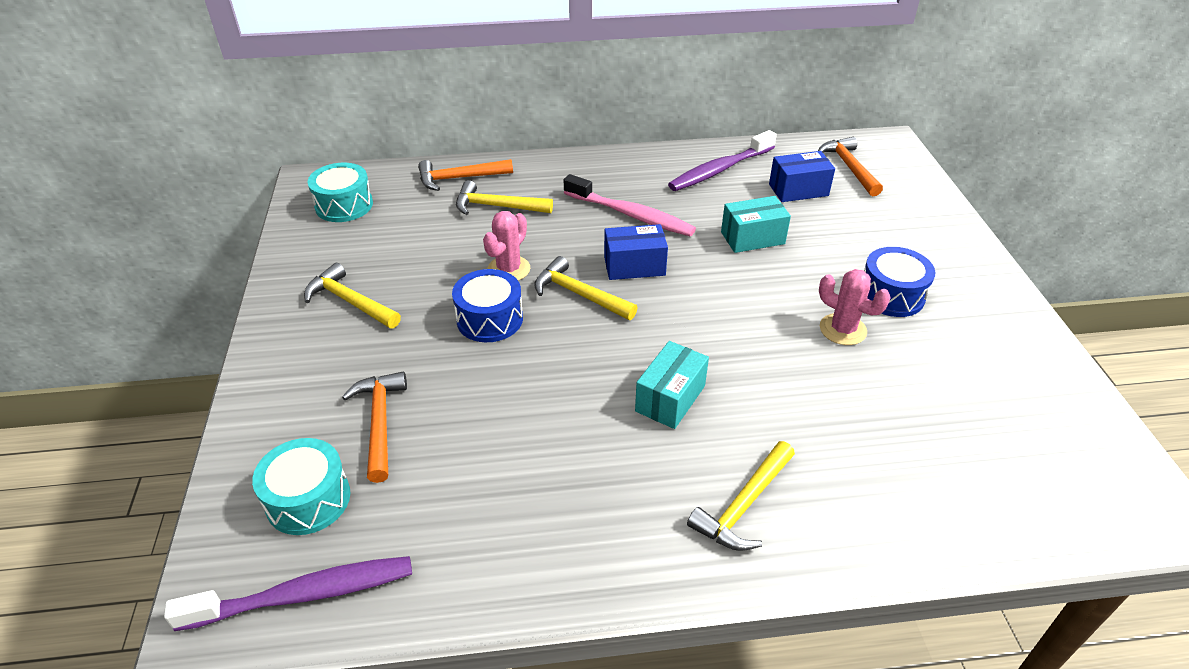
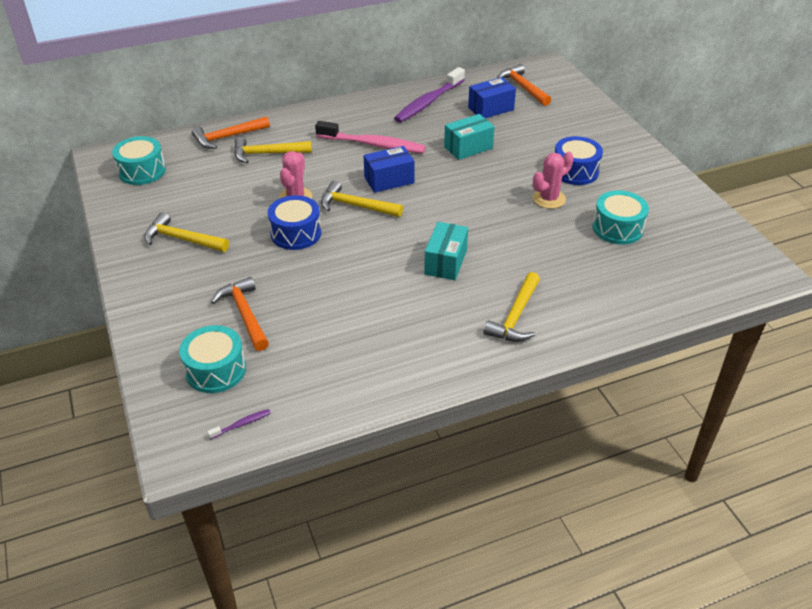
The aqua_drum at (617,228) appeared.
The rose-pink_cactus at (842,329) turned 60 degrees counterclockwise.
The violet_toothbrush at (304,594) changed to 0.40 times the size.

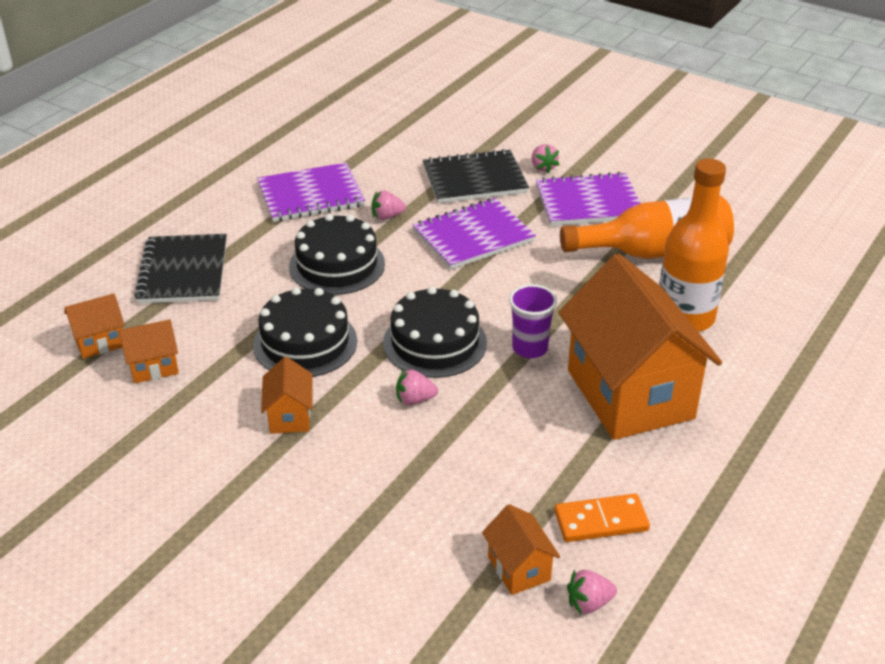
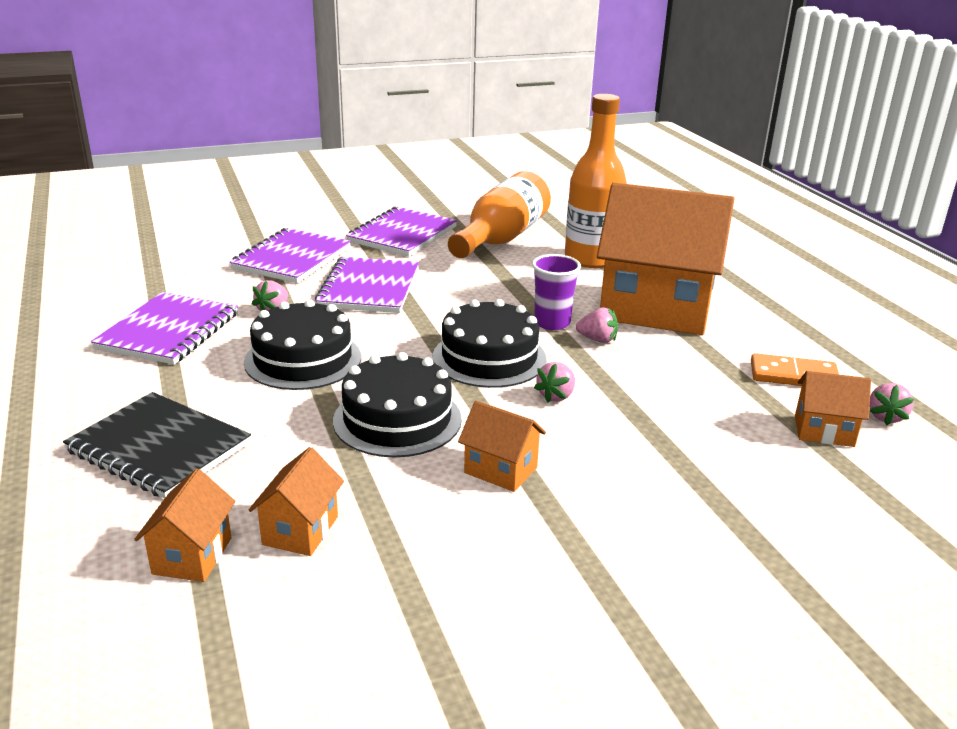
The rose-pink_berry moved from (543,168) to (597,339).
The black_exercise_book at (474,179) became the violet_exercise_book at (292,258).
The bright_orange_domino at (601,521) turned 75 degrees clockwise.

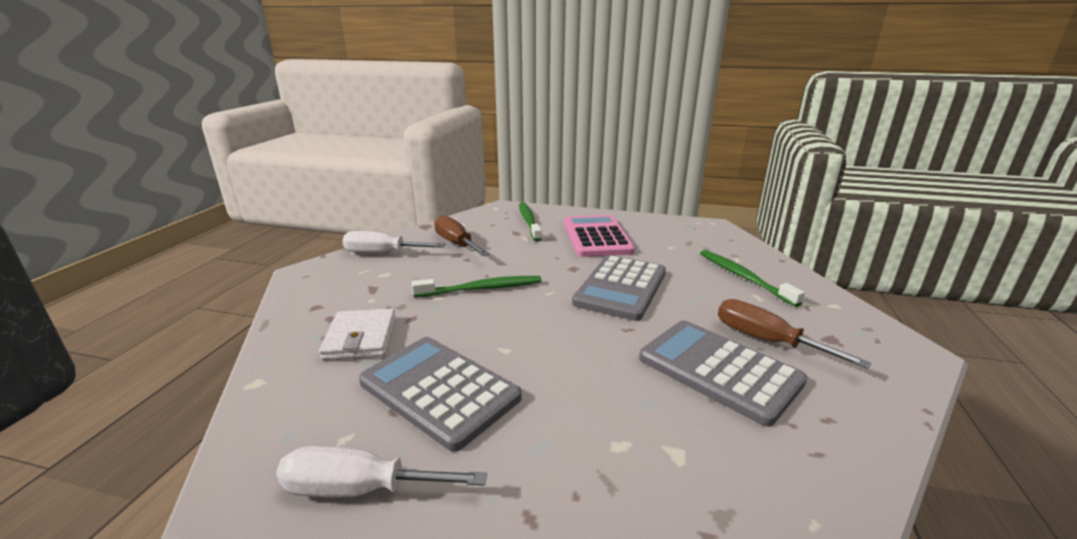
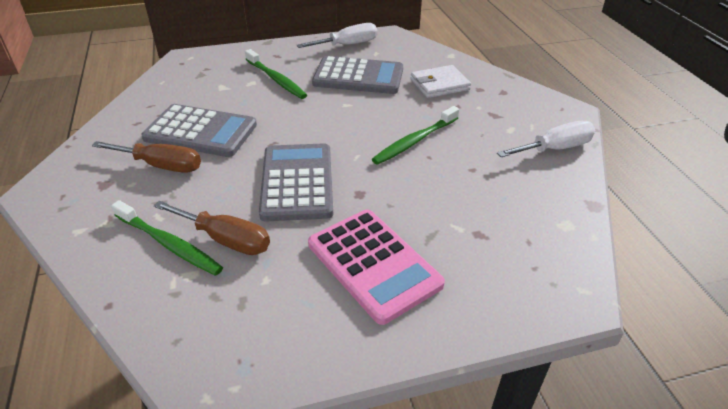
The dark_brown_screwdriver moved from (456,243) to (225,239).
The green_toothbrush moved from (529,221) to (276,79).
The snow-white_wallet at (360,338) turned 75 degrees counterclockwise.

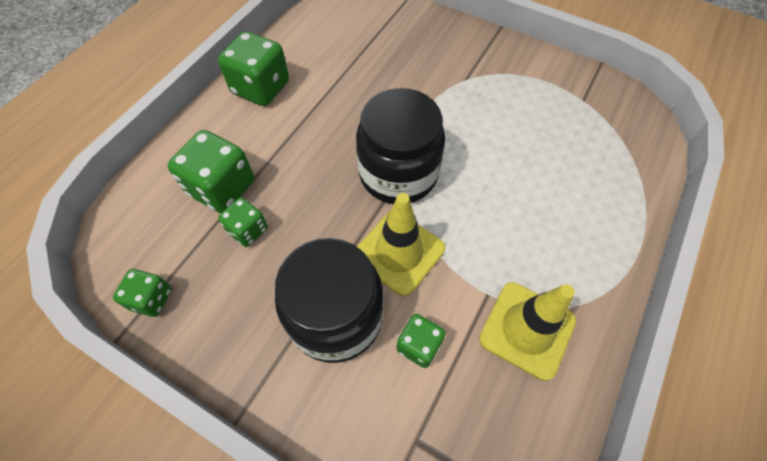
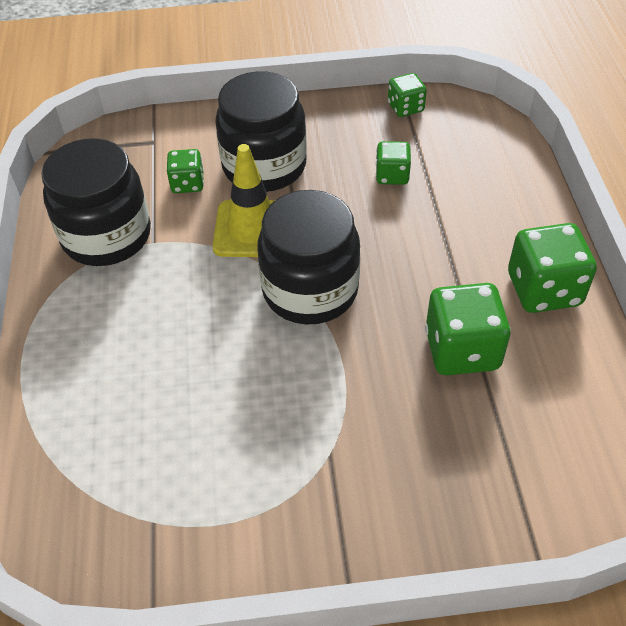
The green_die moved from (222,188) to (462,350).
The golden_safety_cone at (527,329) was replaced by the black_jam_jar at (107,236).

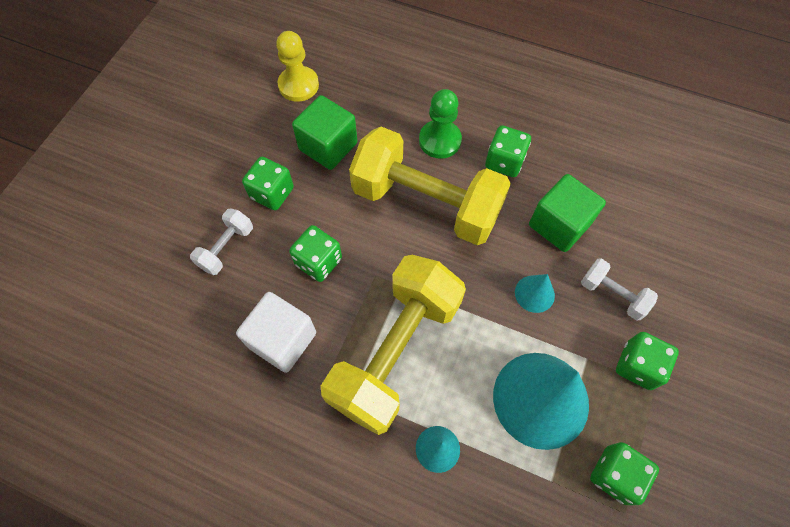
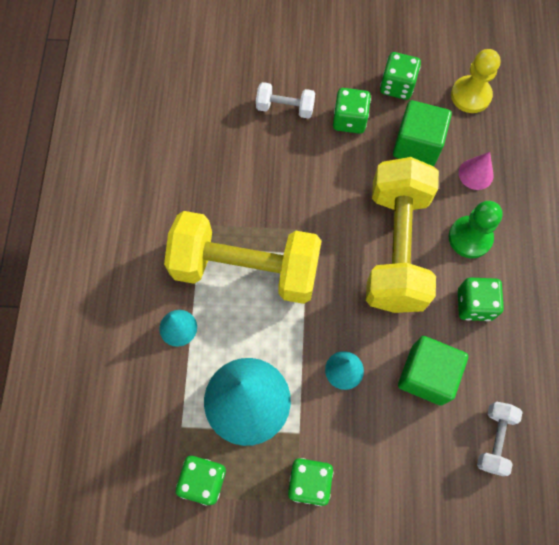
The snow-white_solid_cube at (282,340) disappeared.
The rose-pink_solid_cone at (476,174) appeared.
The green_die moved from (318,262) to (397,86).
The snow-white_free_weight moved from (612,294) to (494,439).

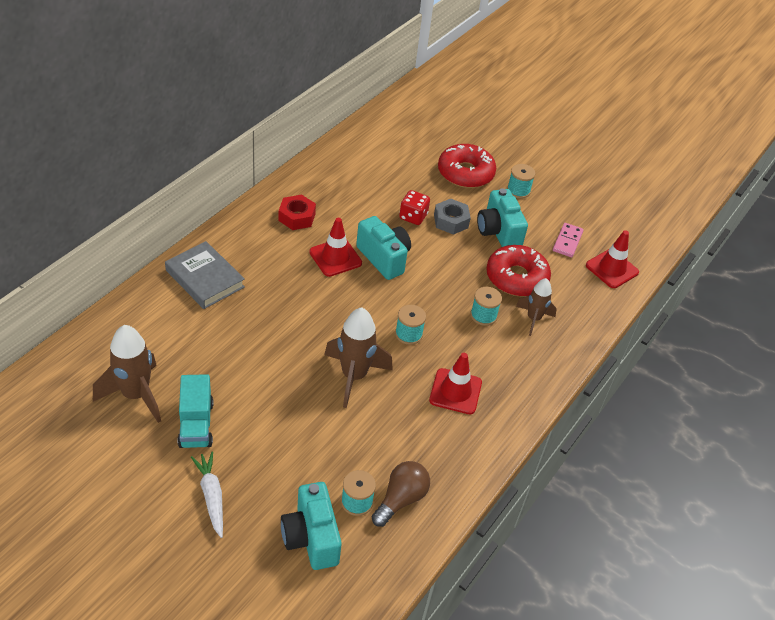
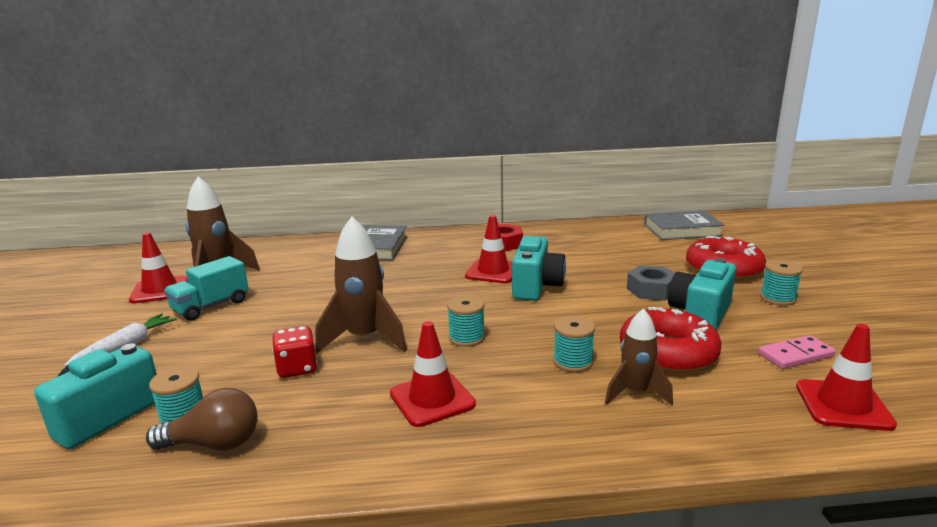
The scarlet_safety_cone at (160,290) appeared.
The grey_book at (682,230) appeared.
The scarlet_die moved from (413,217) to (297,368).

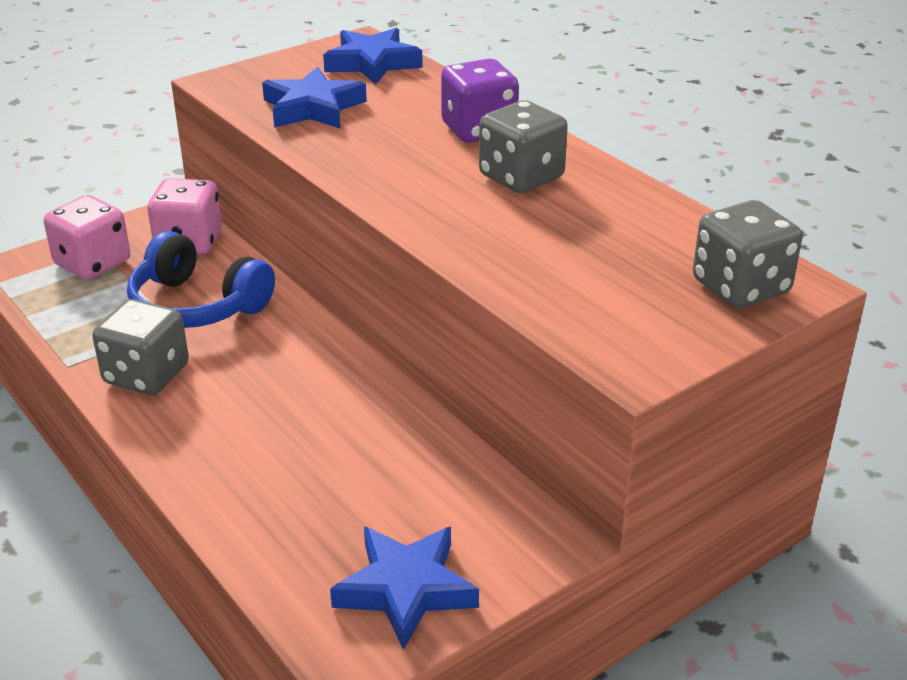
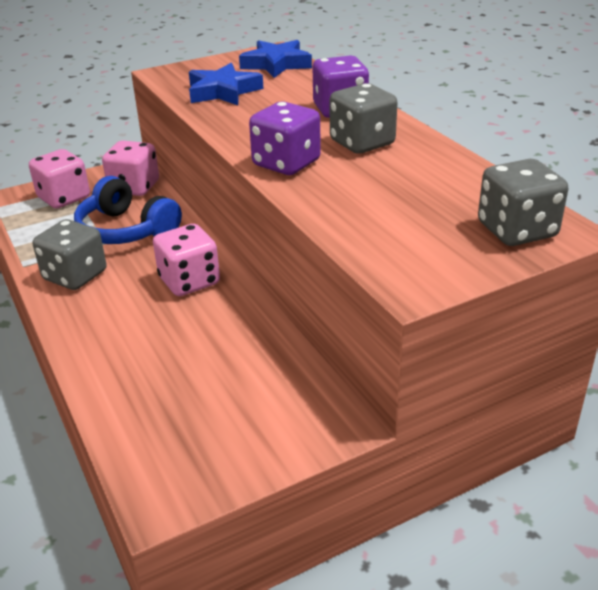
The cobalt_star at (406,589) disappeared.
The rose-pink_die at (189,281) appeared.
The violet_die at (286,163) appeared.

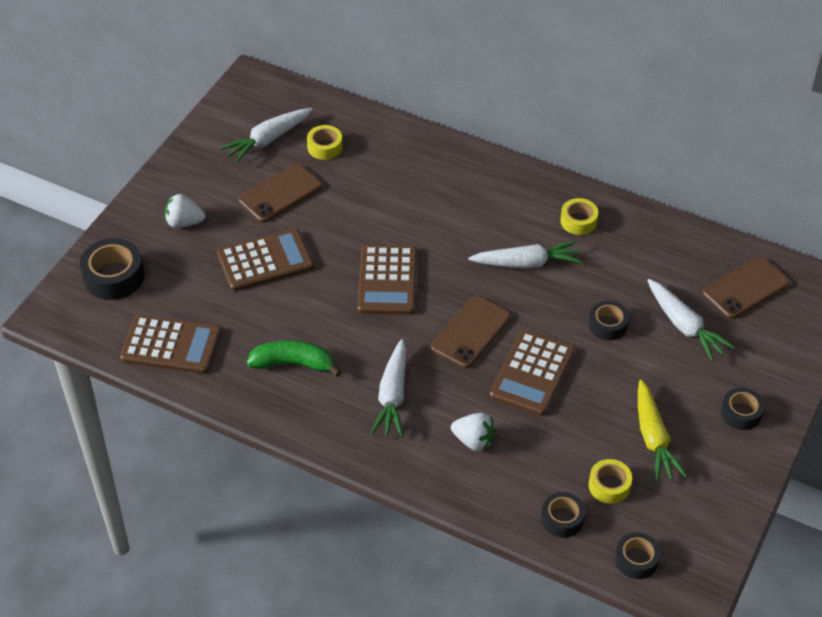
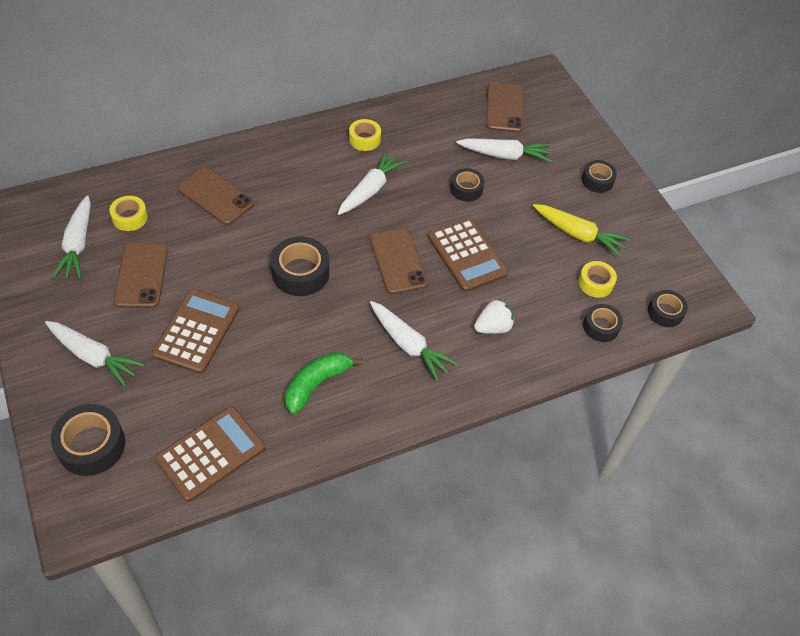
The dark_brown_smartphone at (216,196) appeared.
The snow-white_berry at (184,222) was replaced by the snow-white_toy_carrot at (93,356).
The dark_brown_adding_machine at (387,280) was replaced by the black_tape at (300,273).

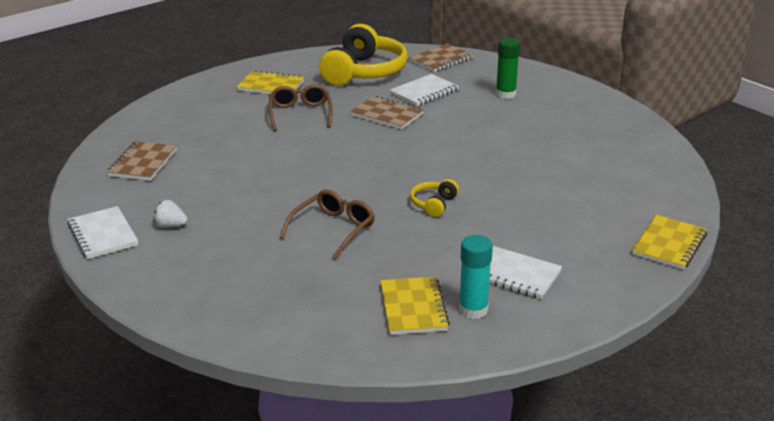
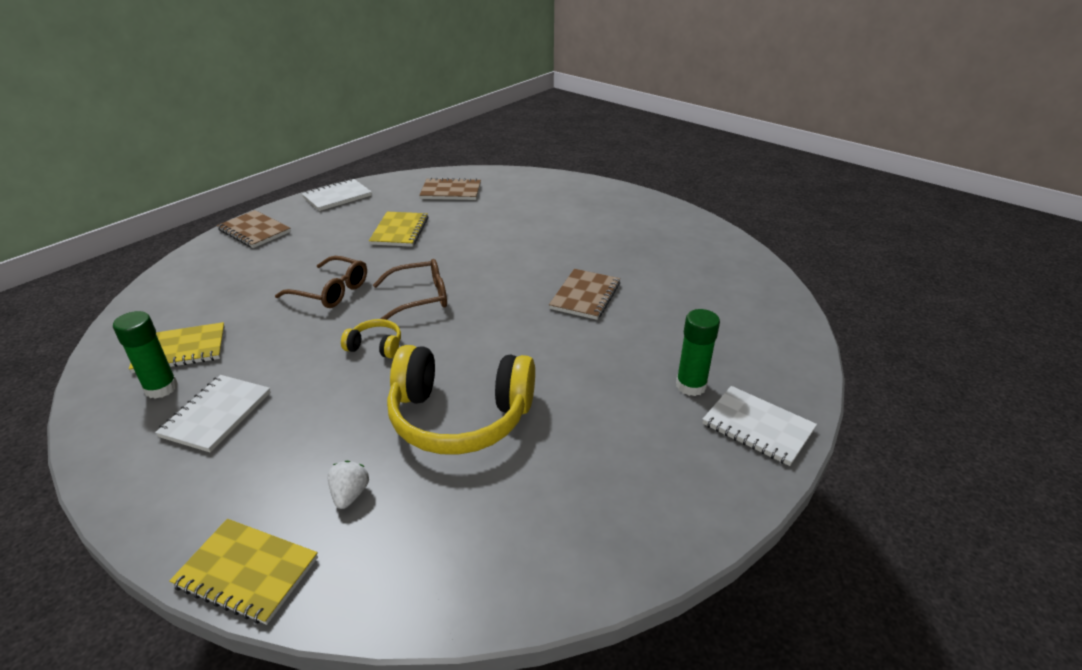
The snow-white_berry moved from (170,226) to (350,495).
The golden_exercise_book moved from (271,86) to (400,231).
The dark_brown_spectacles moved from (300,114) to (419,298).
The golden_headset moved from (364,72) to (460,417).
The snow-white_exercise_book moved from (424,92) to (757,427).
The dark_brown_exercise_book moved from (440,60) to (254,231).
The aqua_stick_of_glue at (473,310) became the green_stick_of_glue at (161,388).

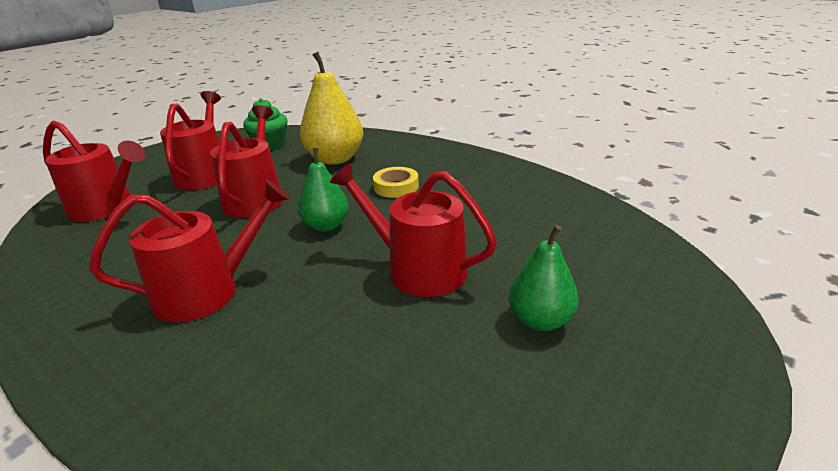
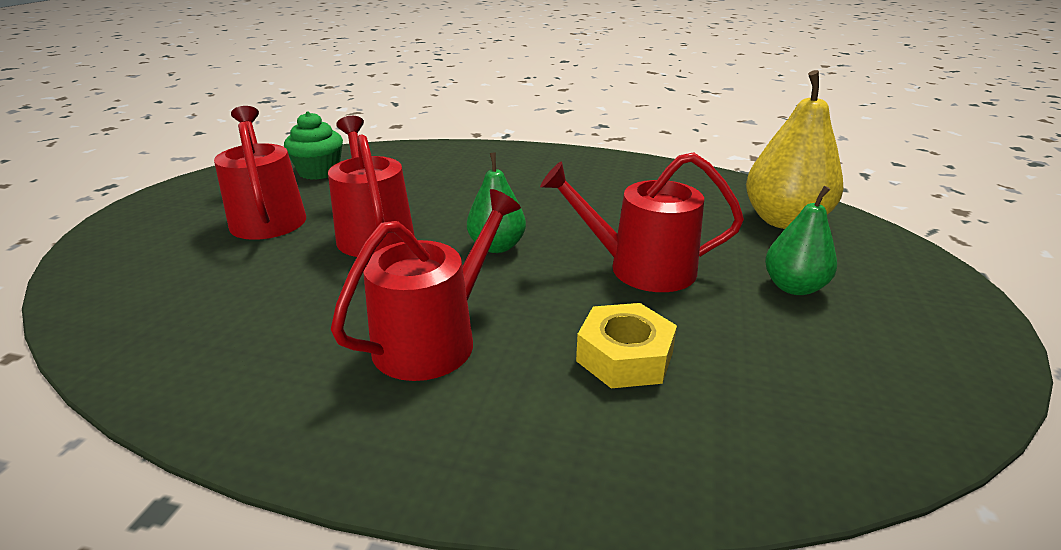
The scarlet_watering_can at (107,208) disappeared.
The golden_tape at (396,187) disappeared.
The golden_hexagon_nut at (625,356) appeared.
The golden_toy_pear moved from (335,159) to (784,221).

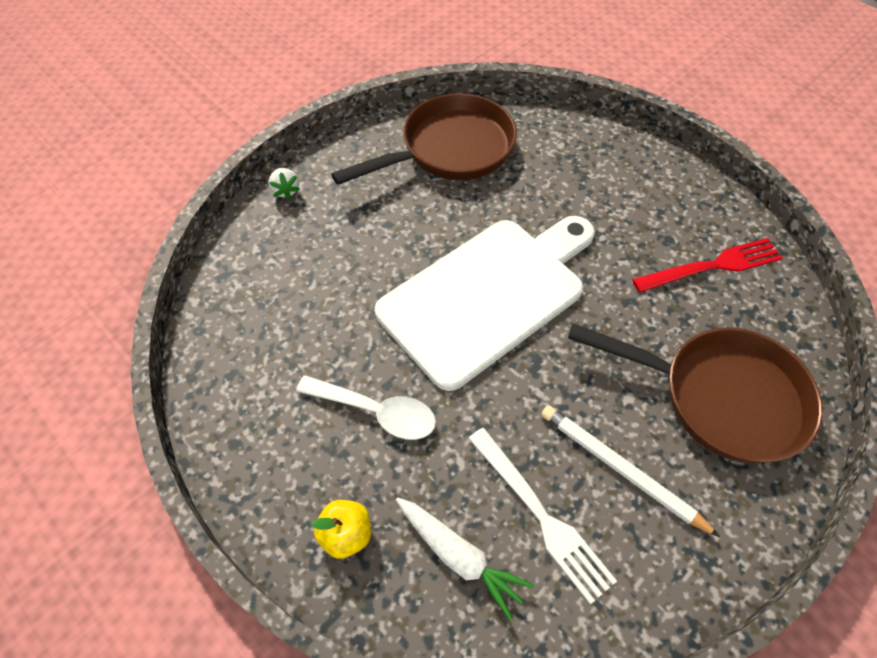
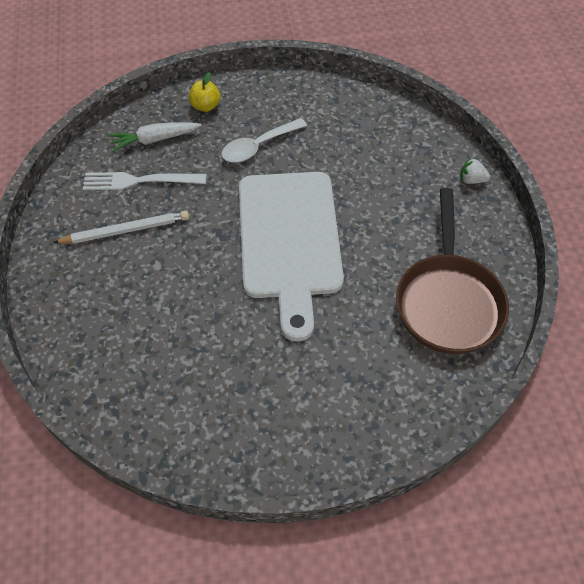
The dark_brown_frying_pan at (720,397) disappeared.
The scarlet_dinner_fork at (713,265) disappeared.

